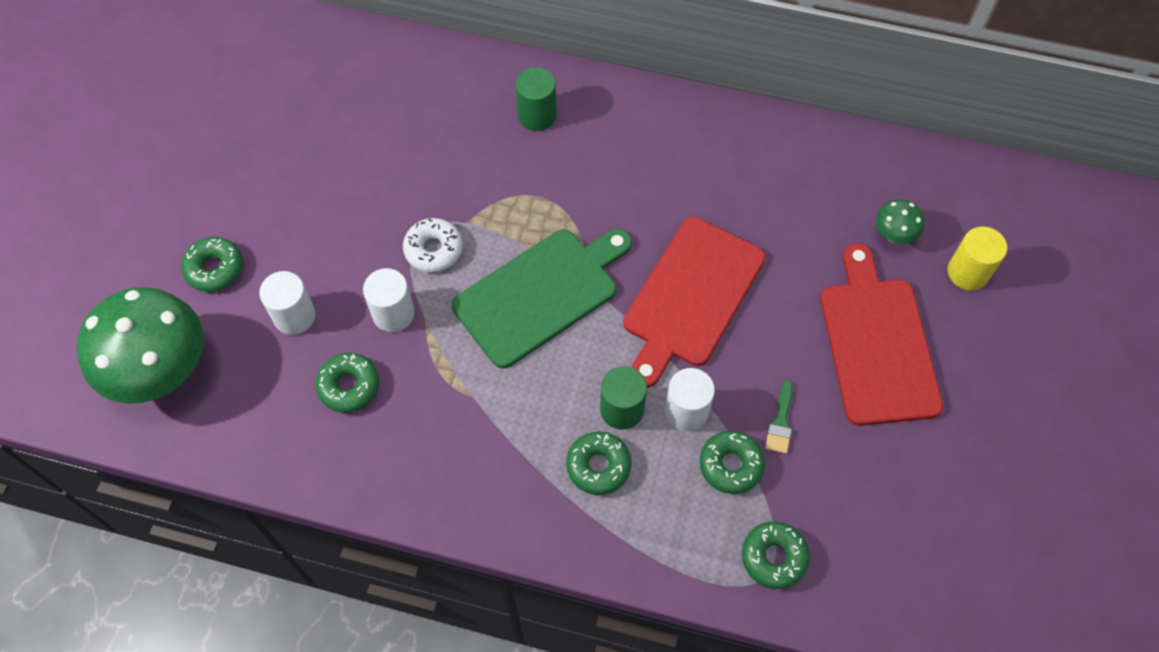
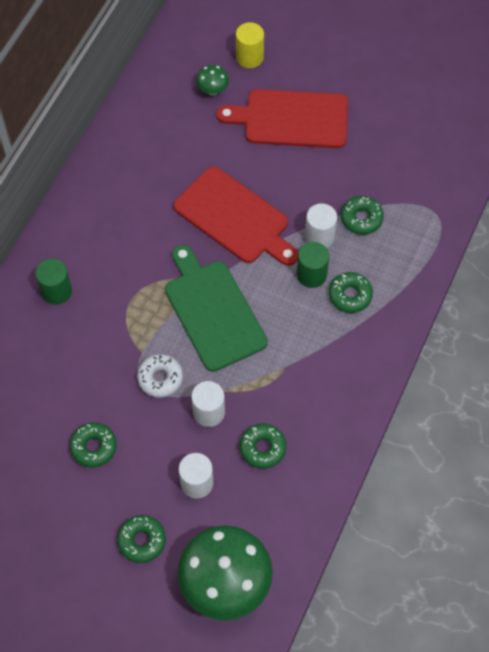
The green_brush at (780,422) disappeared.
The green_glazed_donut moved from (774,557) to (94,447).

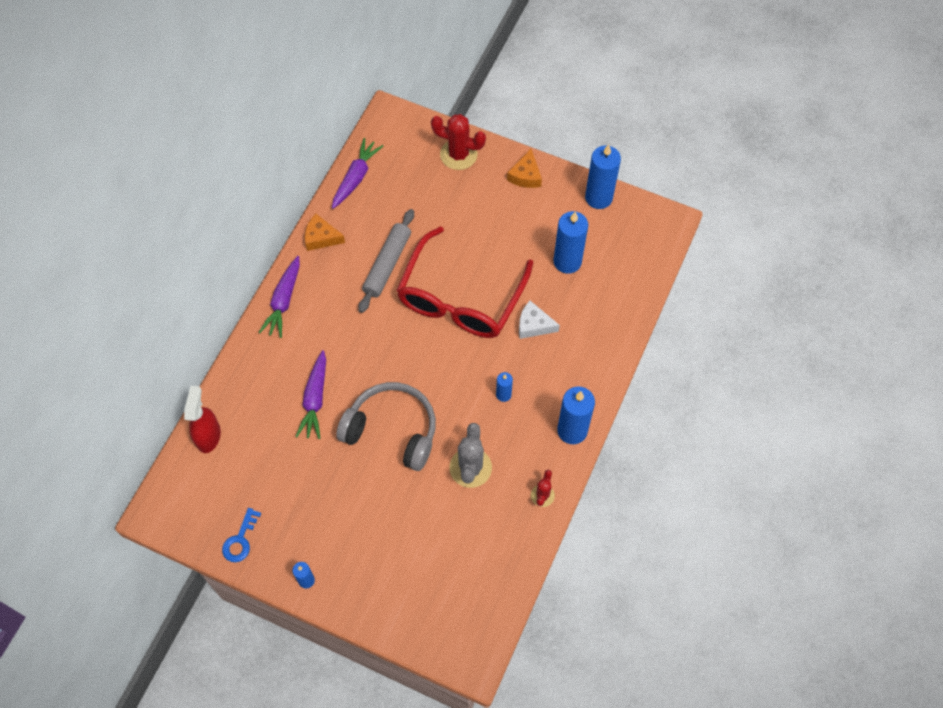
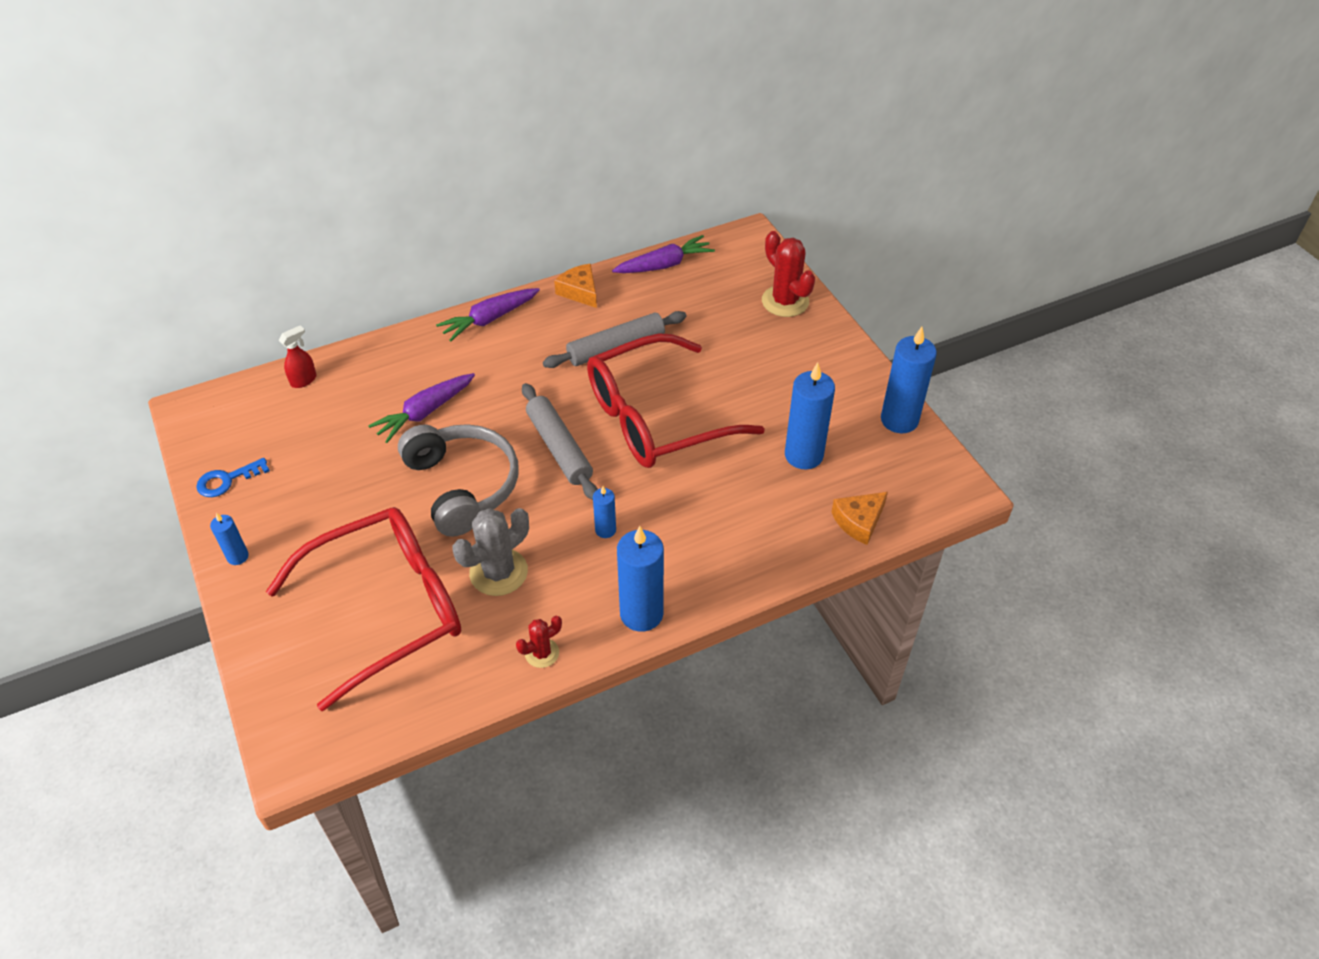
The snow-white_piece_of_cheese at (534,325) disappeared.
The scarlet_spectacles at (387,608) appeared.
The grey_dough_roller at (559,448) appeared.
The bright_orange_piece_of_cheese moved from (525,175) to (859,521).
The scarlet_spray_bottle at (208,436) changed to 0.64 times the size.

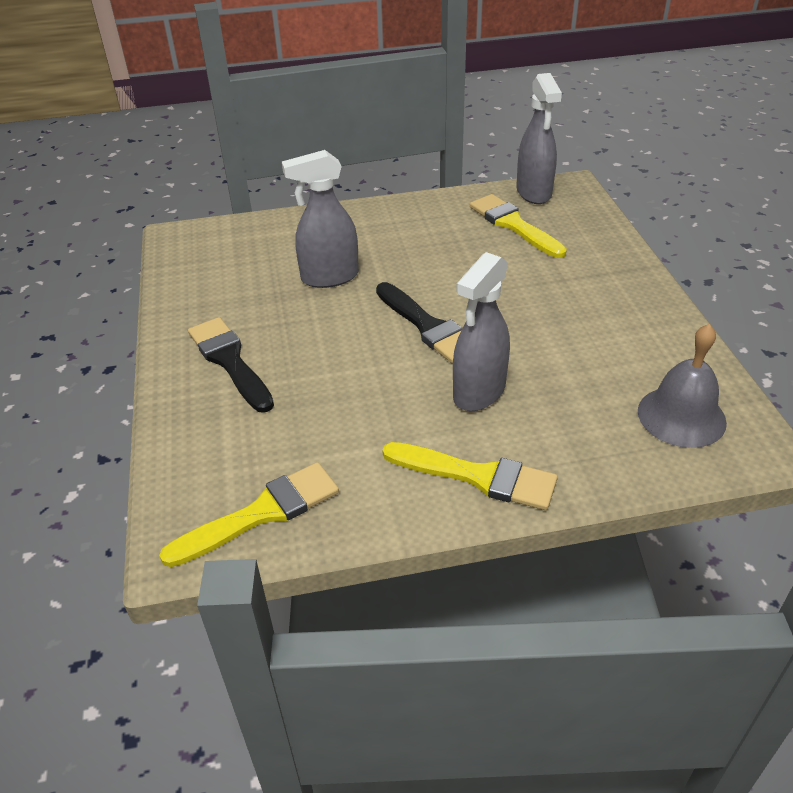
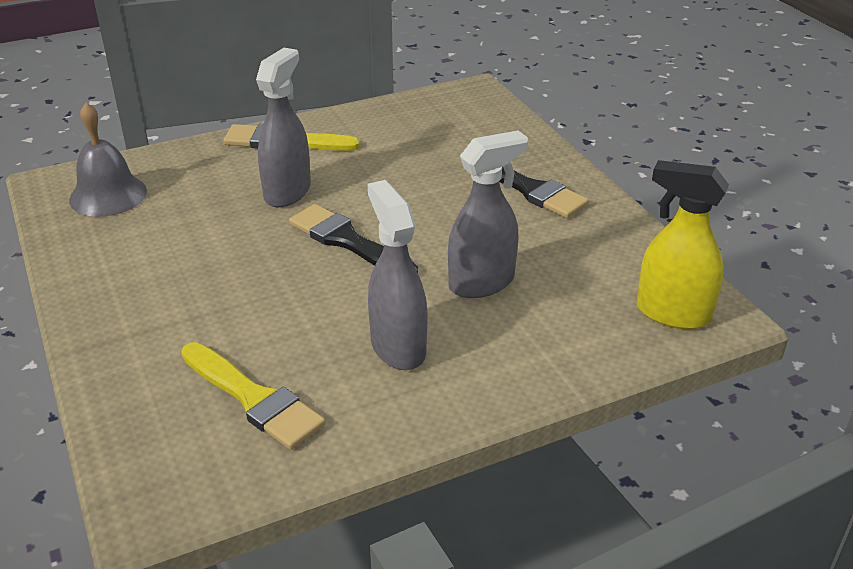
The golden_brush at (261,513) disappeared.
The golden_spray_bottle at (672,313) appeared.
The grey_spray_bottle moved from (534,193) to (398,347).

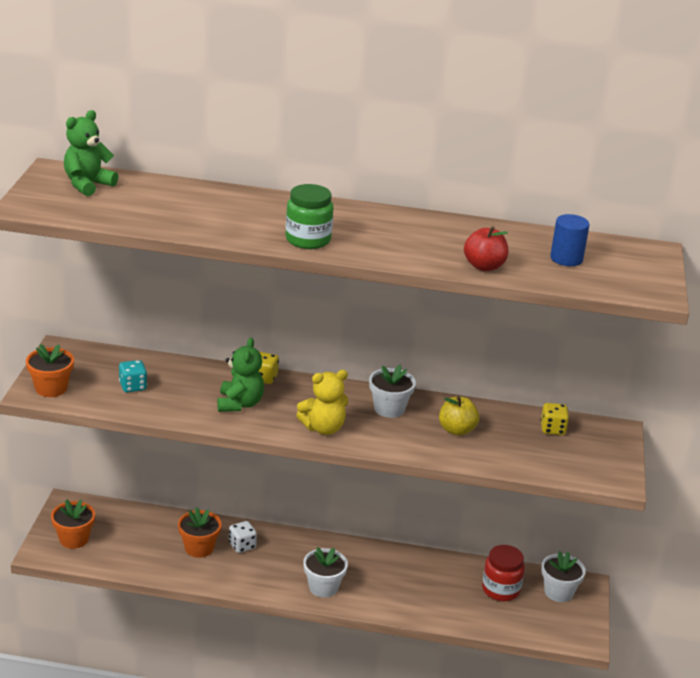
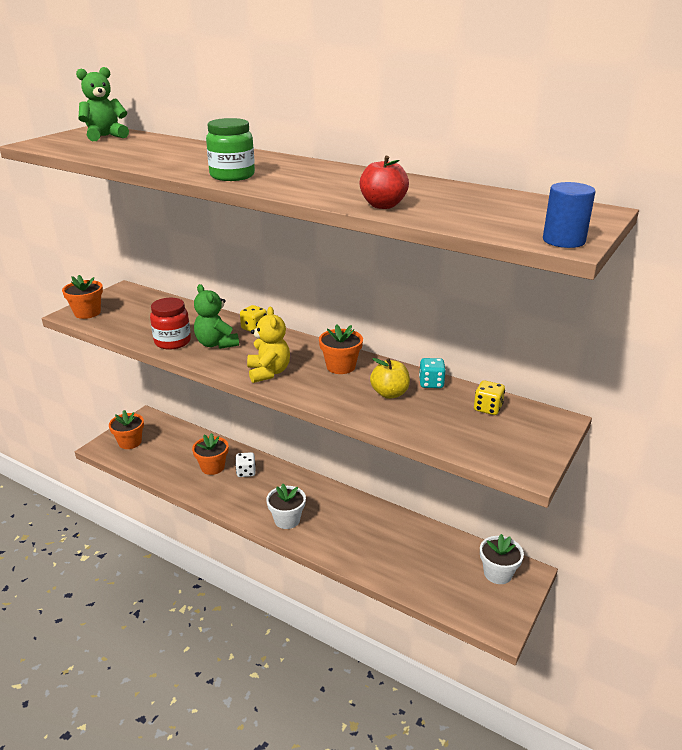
The aqua_die moved from (133,386) to (431,383).
The scarlet_jam_jar moved from (500,590) to (172,342).
The cobalt_cylinder moved from (566,259) to (563,241).
The snow-white_flower_pot at (389,409) became the bright_orange_flower_pot at (340,366).
The green_stuffed_bear at (239,404) turned 120 degrees clockwise.
The golden_stuffed_bear at (323,428) turned 105 degrees counterclockwise.

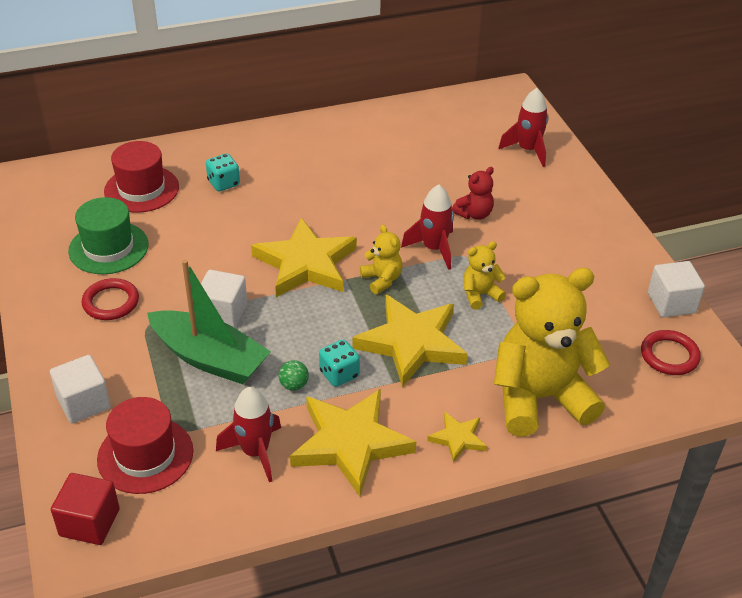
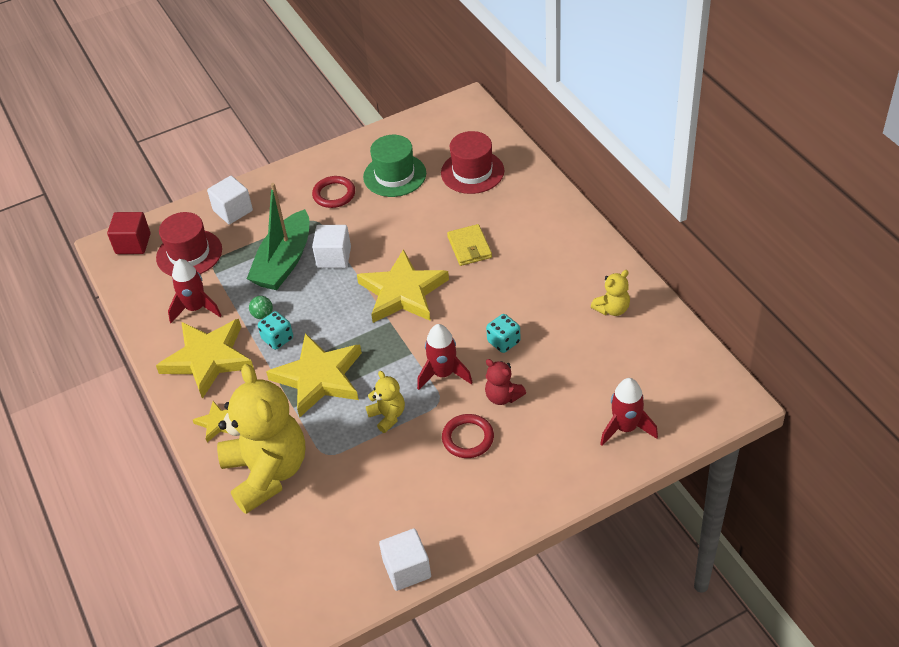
The golden_wallet at (469,247) appeared.
The aqua_die moved from (223,183) to (503,342).
The golden_stuffed_bear moved from (382,280) to (612,309).
The scarlet_ring moved from (669,355) to (468,438).

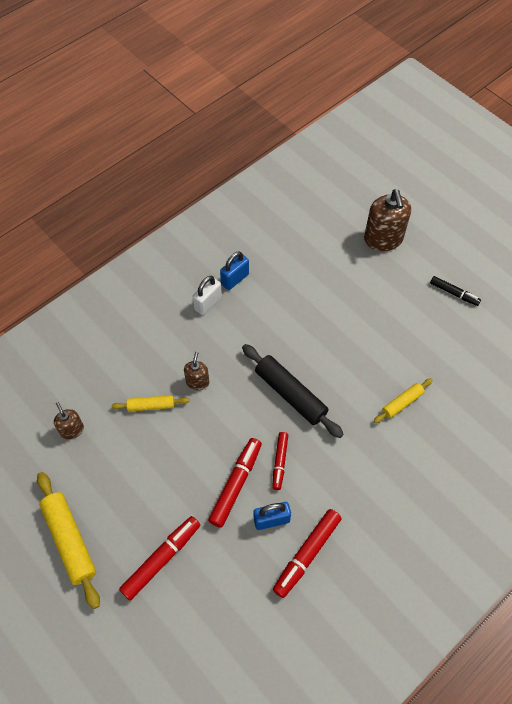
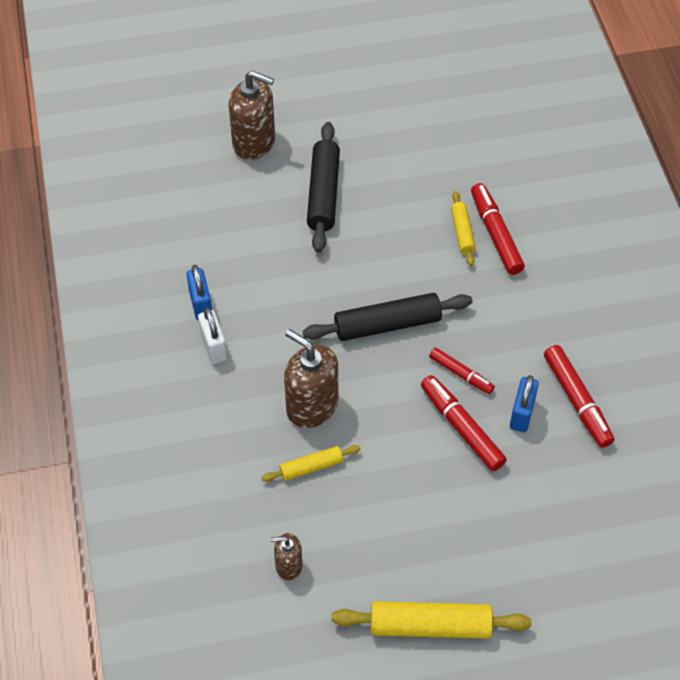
The black_marker at (454,293) disappeared.
The black_dough_roller at (323,193) appeared.
The scarlet_marker moved from (161,559) to (495,234).
The golden_dough_roller at (151,406) turned 45 degrees clockwise.
The dark_brown_soap_pump at (197,382) changed to 1.87 times the size.

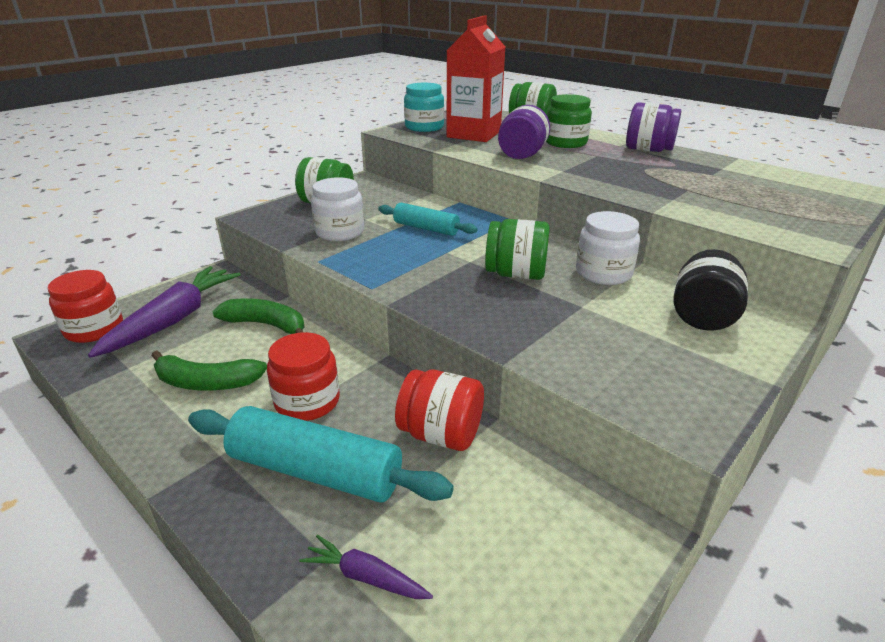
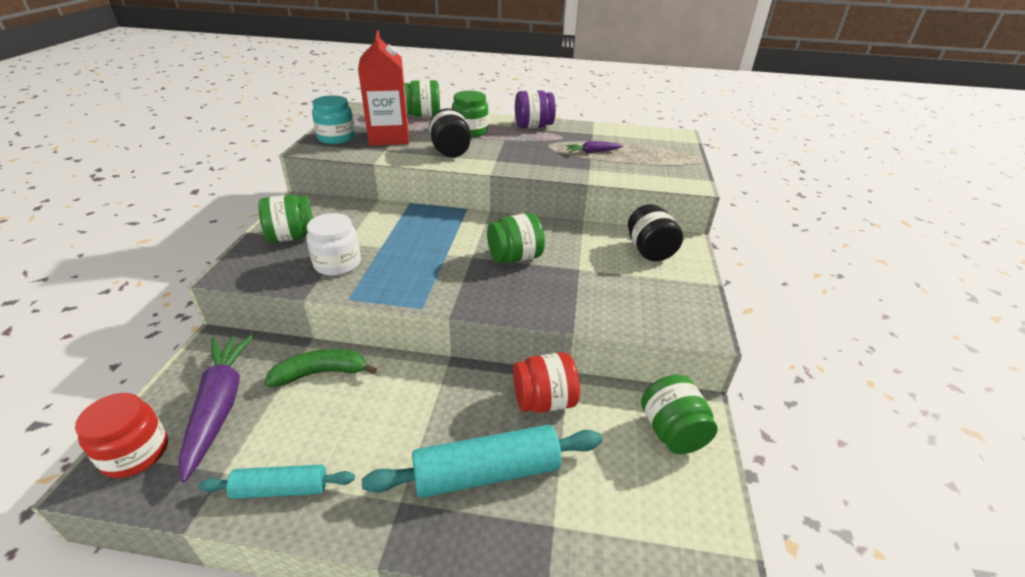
The green_banana at (206,383) disappeared.
The scarlet_jam_jar at (307,401) disappeared.
The snow-white_jam_jar at (603,273) disappeared.
The green_jam_jar at (672,432) appeared.
The violet_toy_carrot moved from (365,577) to (592,152).
The aqua_dough_roller moved from (426,228) to (281,489).
The violet_jam_jar at (522,155) became the black_jam_jar at (451,152).

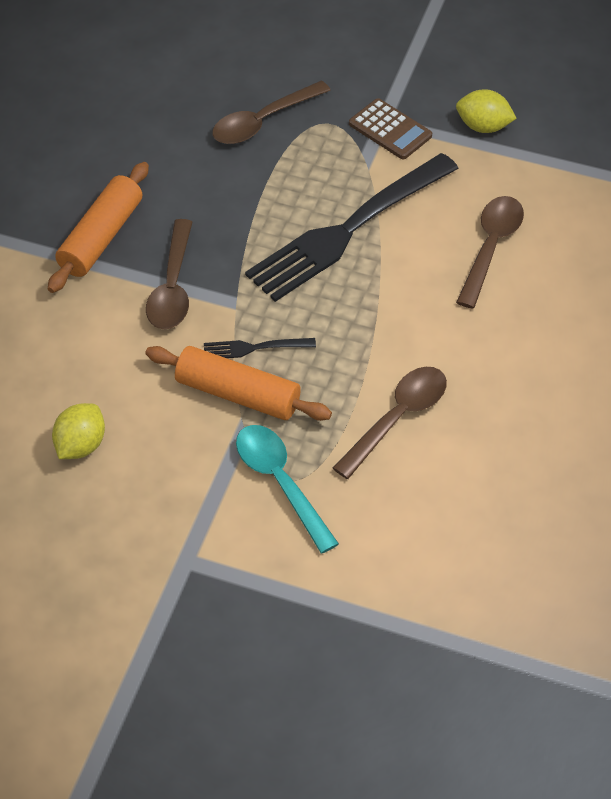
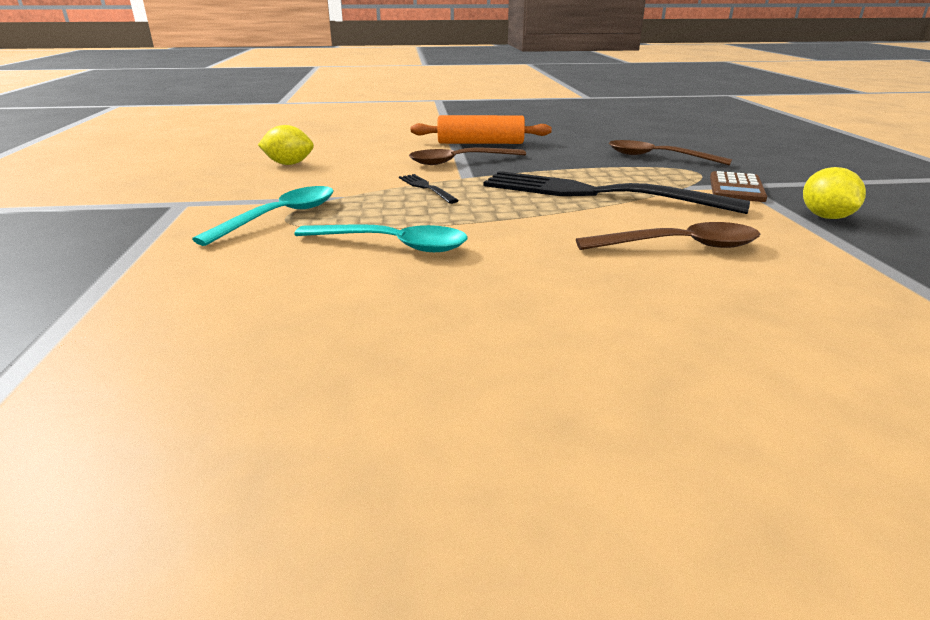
The bright_orange_dough_roller at (237,394) disappeared.
The dark_brown_tablespoon at (397,419) became the aqua_tablespoon at (392,245).

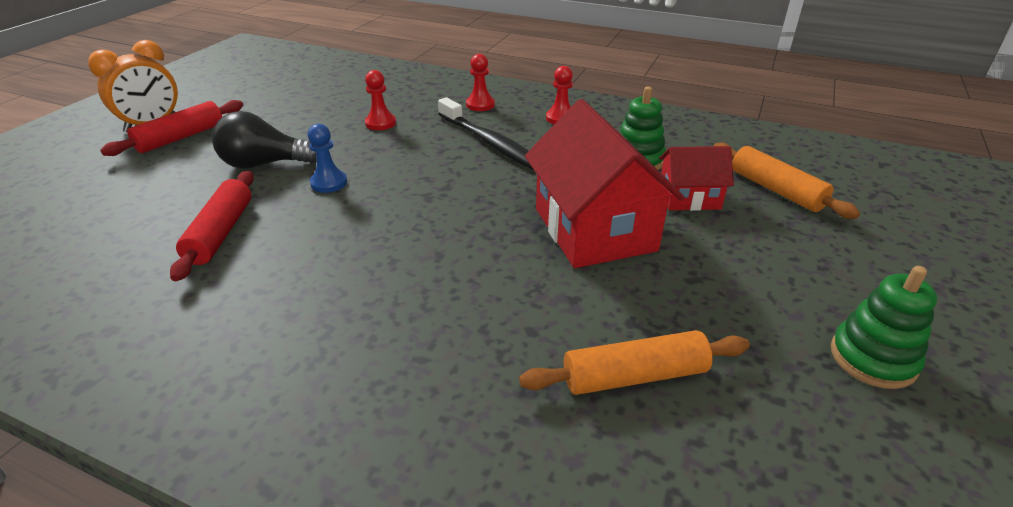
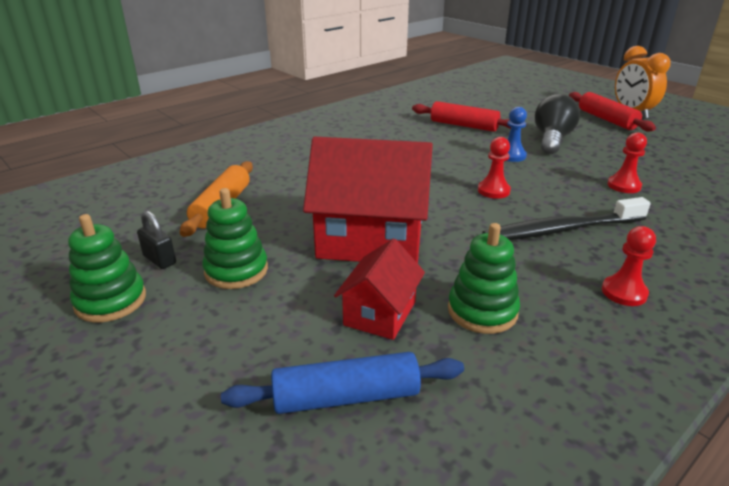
The black_small_lock at (160,260) appeared.
The green_stacking_toy at (236,270) appeared.
The scarlet_pawn moved from (480,105) to (493,191).
The bright_orange_dough_roller at (776,190) became the cobalt_dough_roller at (346,397).

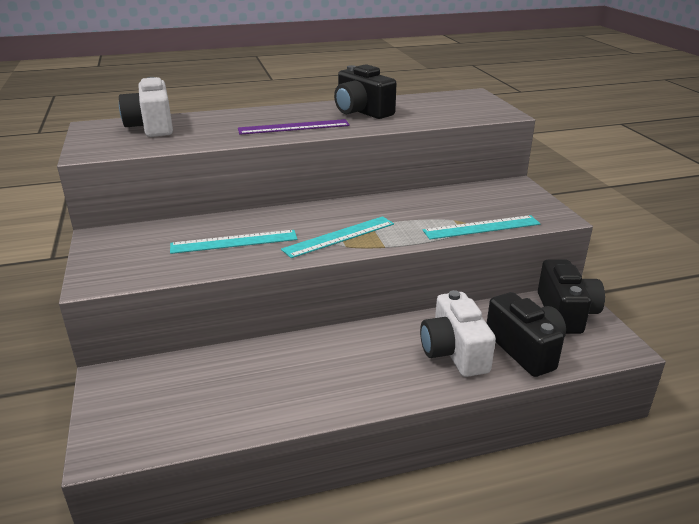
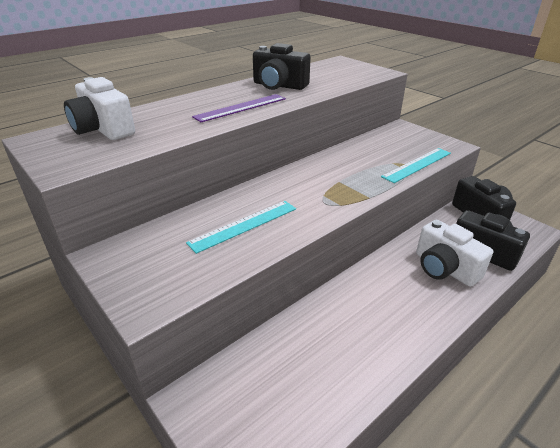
The aqua_straightedge at (339,237) disappeared.

